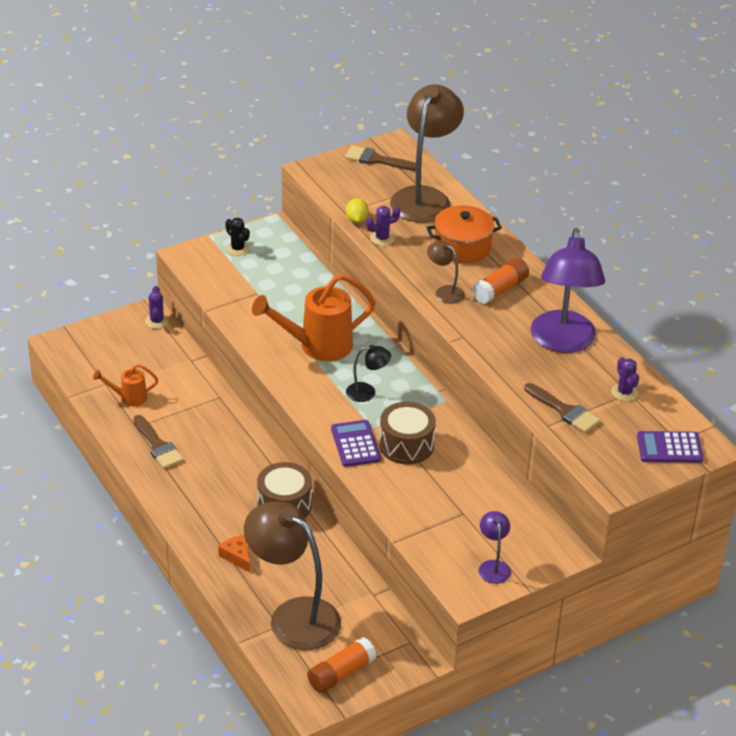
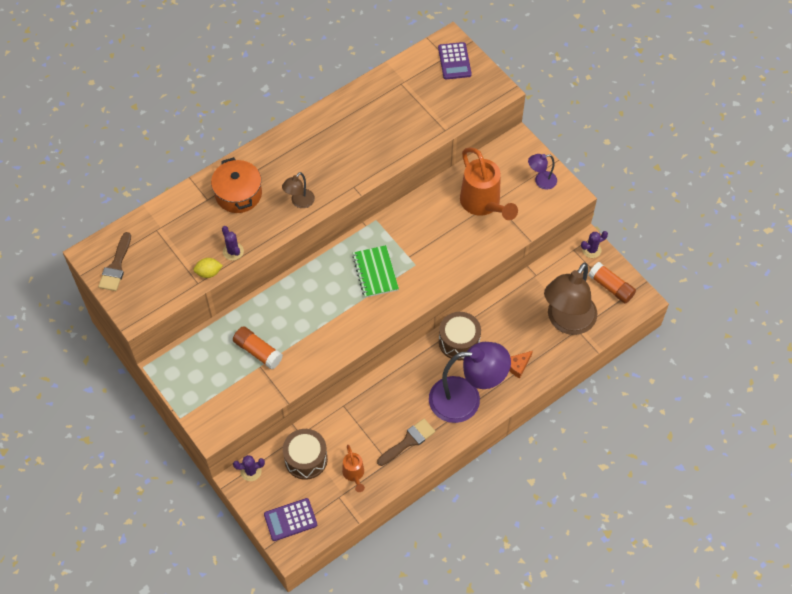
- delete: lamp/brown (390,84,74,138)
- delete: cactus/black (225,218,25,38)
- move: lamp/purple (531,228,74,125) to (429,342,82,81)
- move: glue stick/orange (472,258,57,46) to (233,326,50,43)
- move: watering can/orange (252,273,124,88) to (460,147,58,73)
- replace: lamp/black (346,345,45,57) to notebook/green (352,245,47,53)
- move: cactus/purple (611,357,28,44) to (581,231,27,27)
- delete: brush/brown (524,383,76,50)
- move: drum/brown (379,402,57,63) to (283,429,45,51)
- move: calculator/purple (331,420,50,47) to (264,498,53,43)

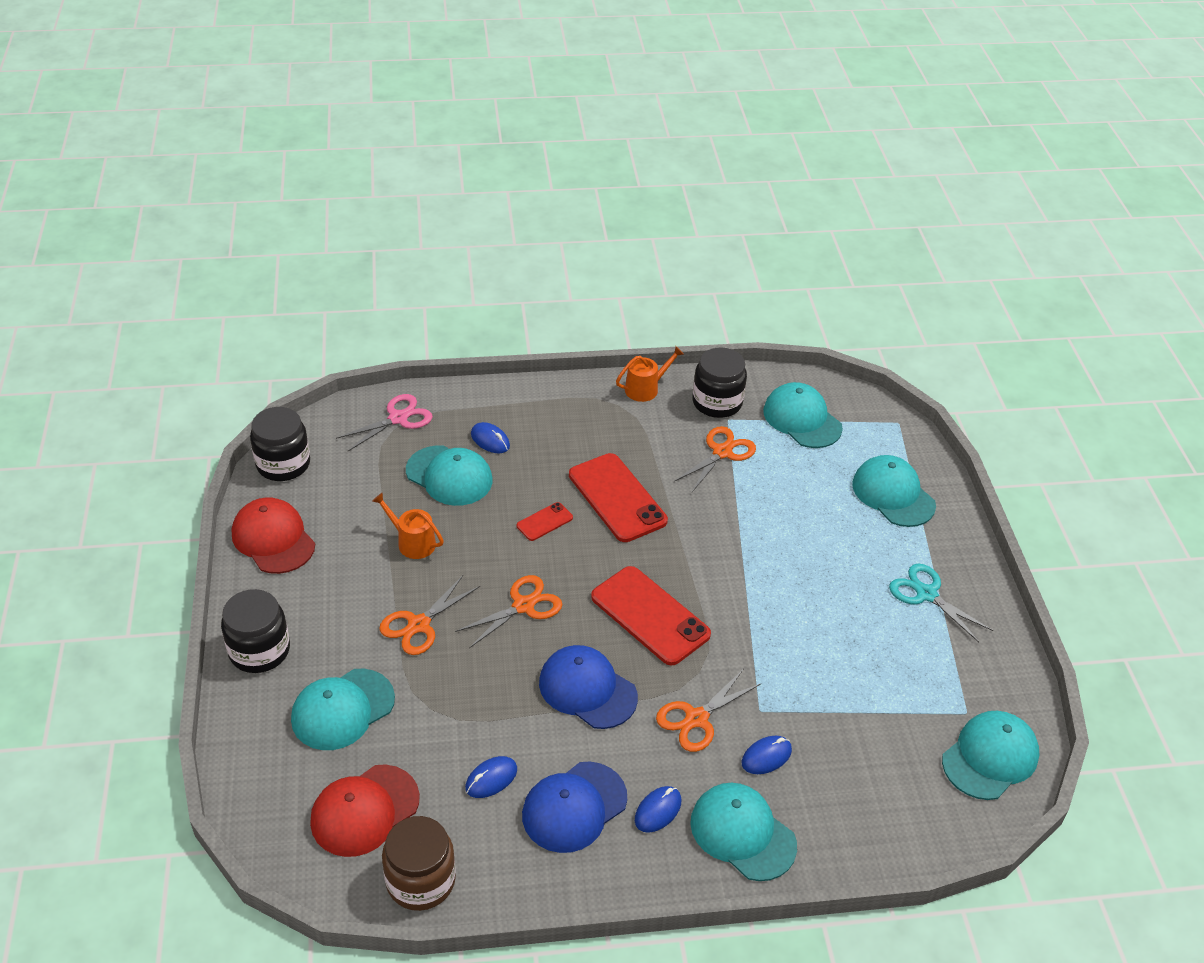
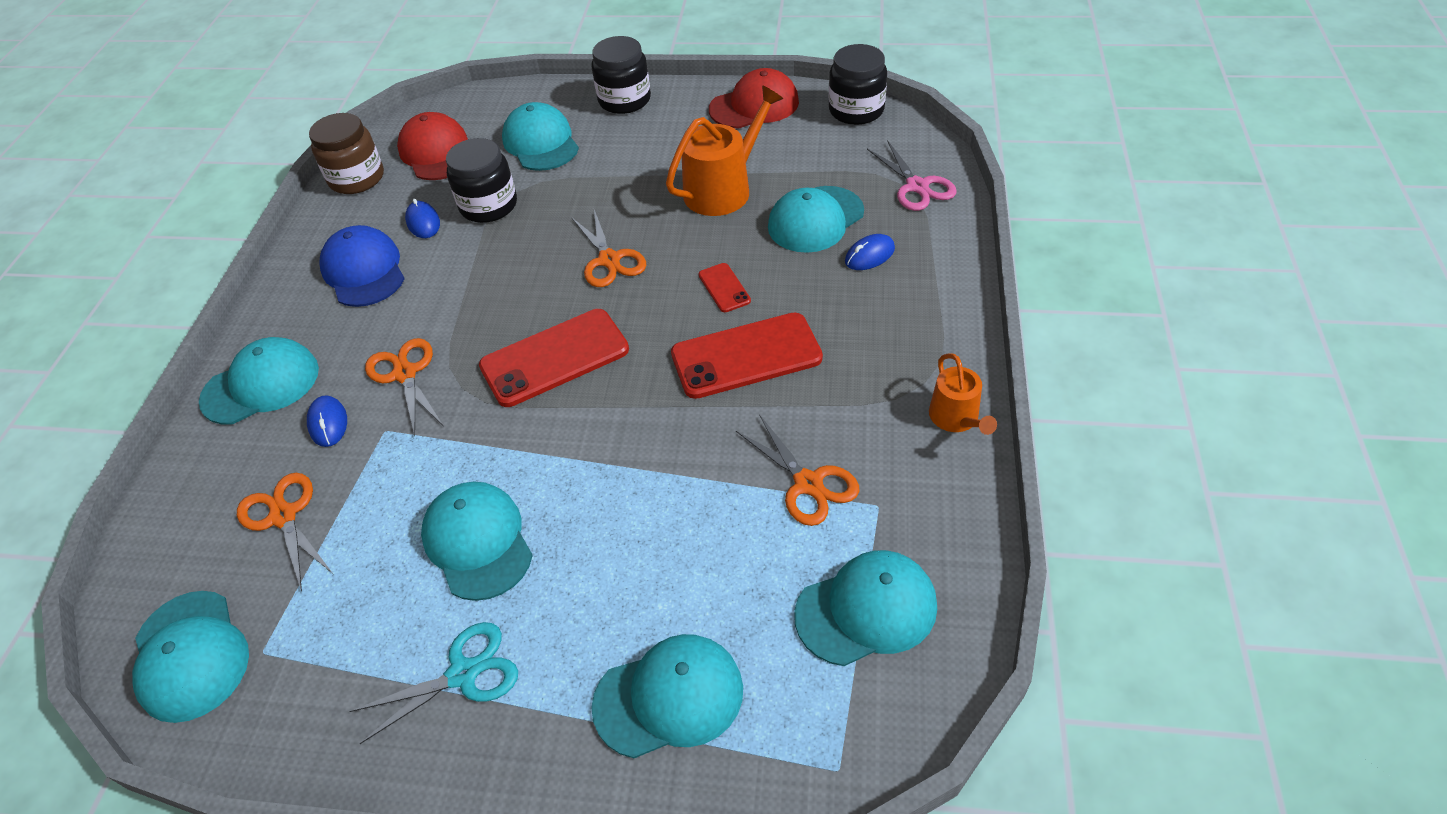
- move: jar/black (692,348,55,70) to (446,138,71,85)
- resize: watering can/orange (372,492,72,67) = (666,85,117,131) x1.70
- move: scissors/orange (379,575,101,80) to (237,473,96,118)
- delete: cap/blue (539,645,99,84)
- delete: mouse/blue (635,786,46,47)
- insert: cap/turquoise (421,481,112,120)

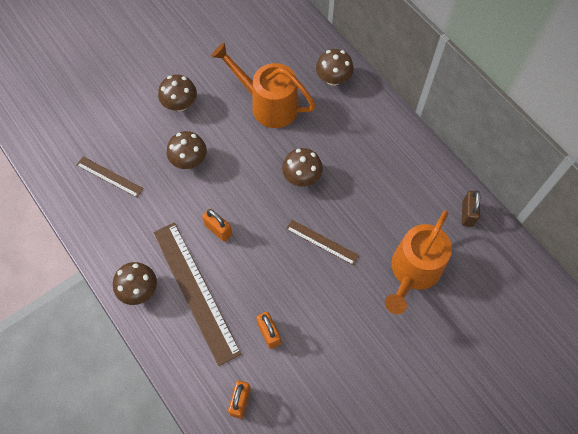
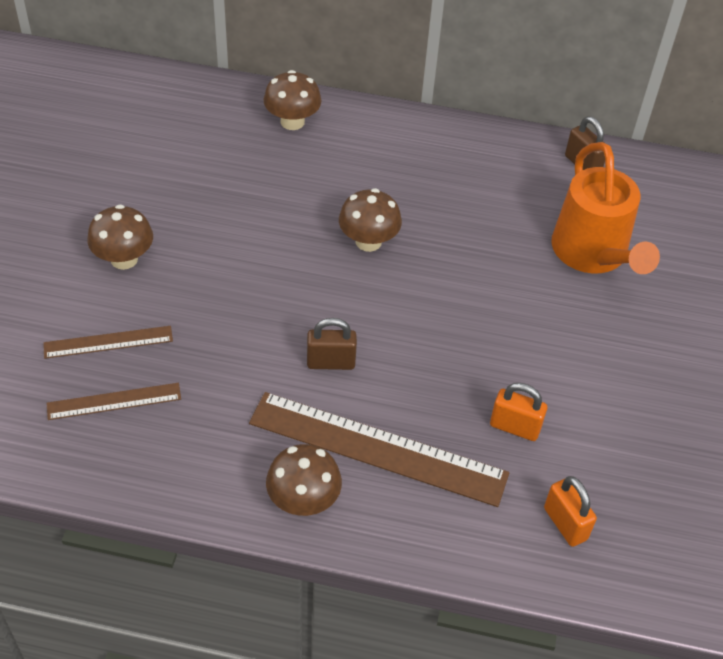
- delete: watering can/orange (211,43,105,85)
- delete: mushroom/brown (167,131,40,38)
- recolor: padlock/orange (202,209,30,33) to padlock/brown (307,318,50,52)
- move: ruler/brown (286,220,73,45) to (43,326,130,33)

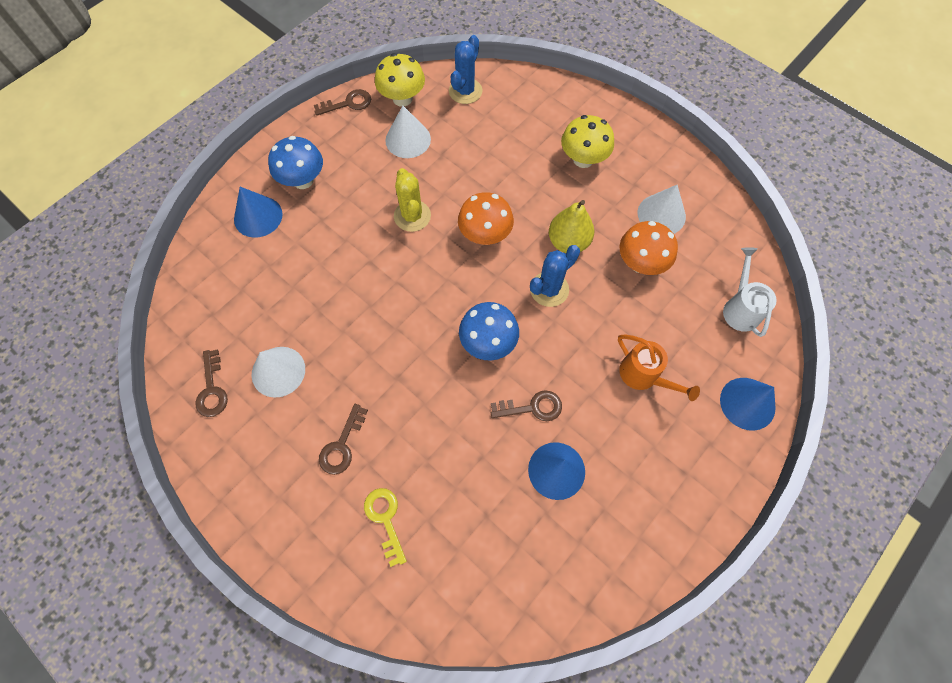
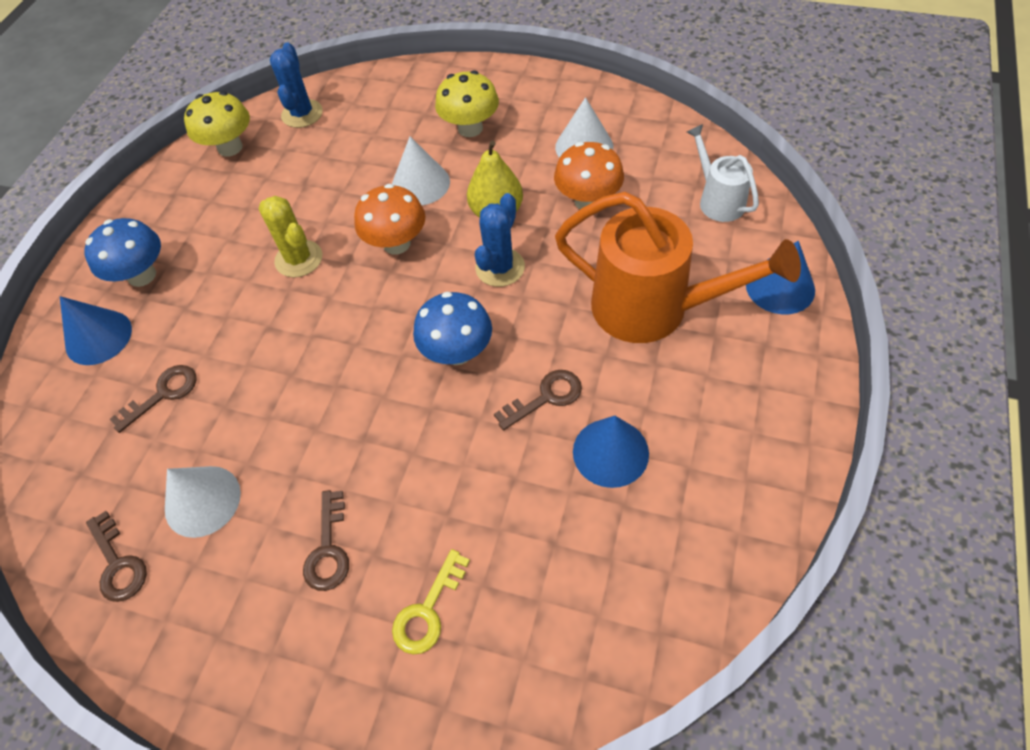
- move: key/brown (314,89,57,27) to (109,365,88,68)
- move: cone/white (385,106,46,52) to (392,136,58,69)
- resize: watering can/orange (618,335,82,66) = (555,192,246,151) x1.91
- rotate: key/yellow (364,488,43,79) = (392,549,78,105) 105 degrees counterclockwise

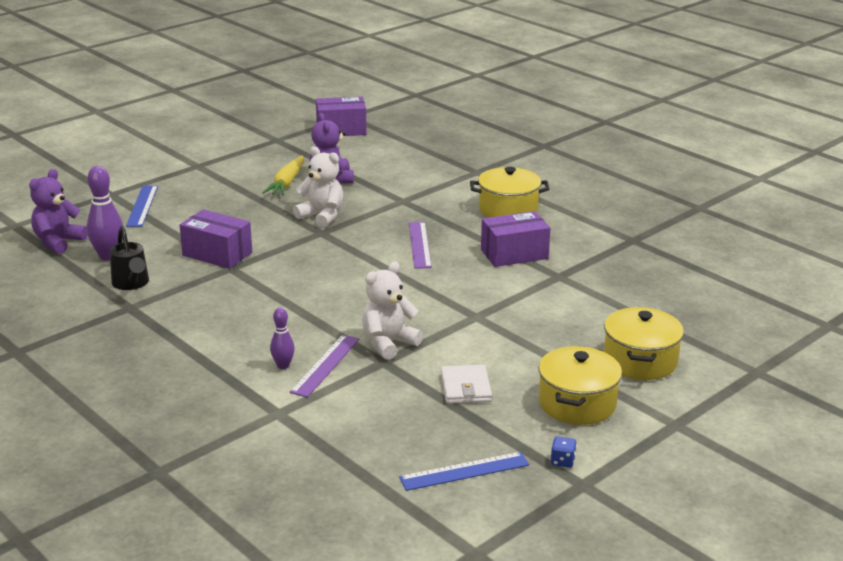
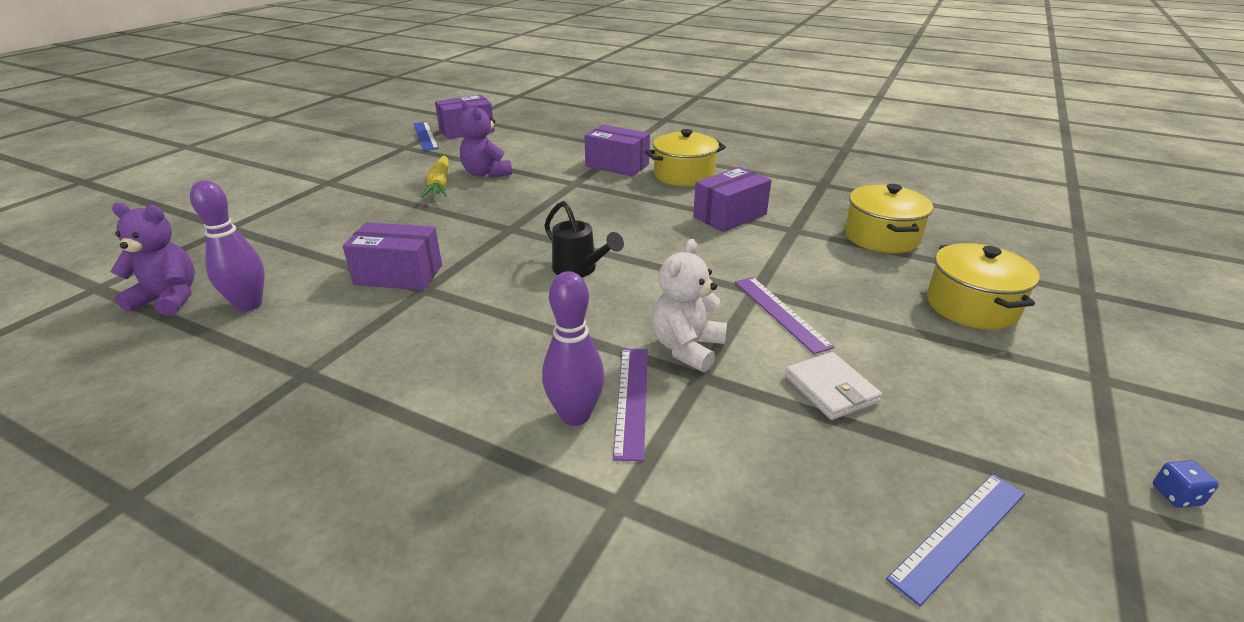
- delete: teddy bear/white (293,146,50,82)
- rotate: teddy bear/purple (29,169,59,85) = (110,203,85,113) 90 degrees clockwise
- move: ruler/blue (126,185,32,42) to (413,122,26,29)
- move: ruler/purple (409,222,23,47) to (735,277,100,77)
- move: watering can/black (110,226,39,64) to (544,201,80,76)
- resize: bowling pin/purple (270,308,25,61) = (542,271,63,155) x1.70
- move: pot/yellow (539,346,83,79) to (845,184,88,69)
- move: dice/blue (550,436,27,32) to (1153,460,66,48)
- insert: box/purple (584,125,66,52)

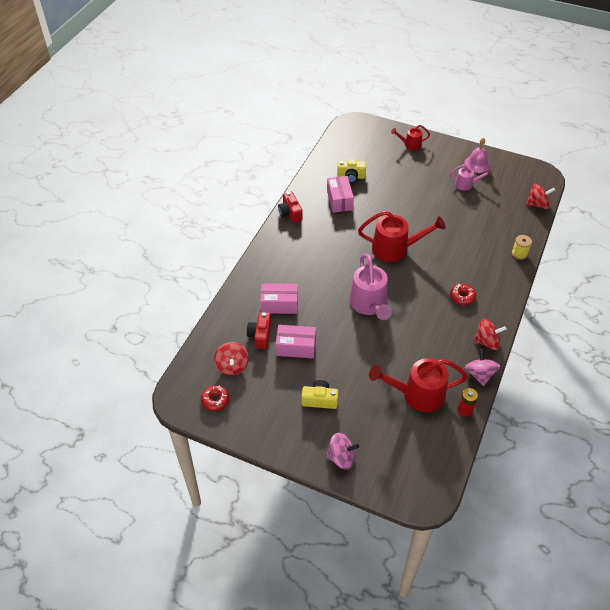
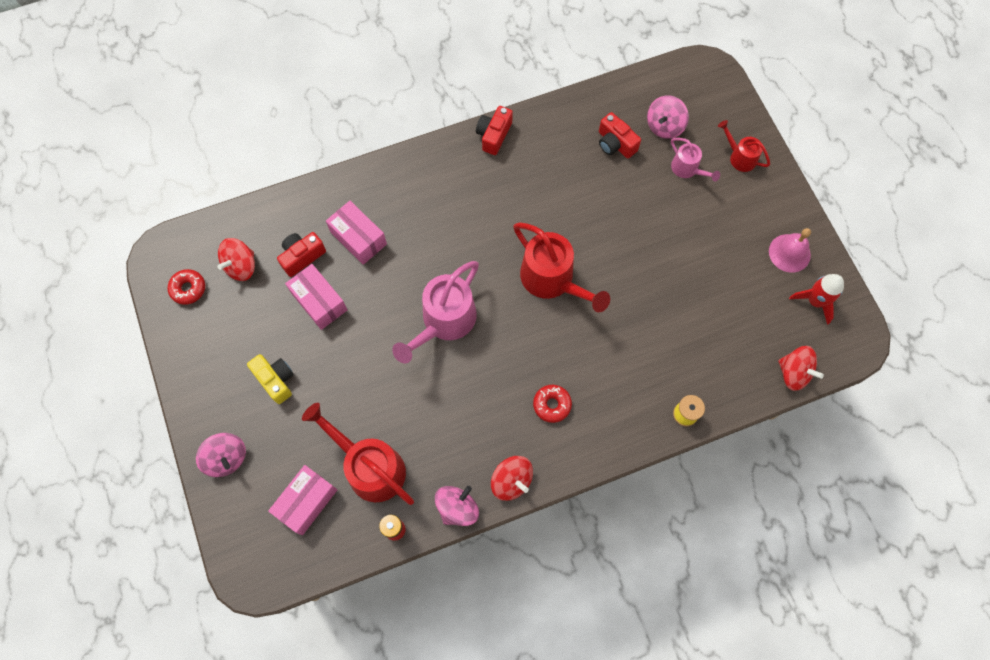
- recolor: camera/yellow (337,159,29,24) to camera/red (599,112,42,47)
- move: watering can/pink (449,165,43,26) to (671,138,49,43)
- move: box/pink (327,176,27,37) to (268,465,69,70)
- insert: spinning top/pink (647,95,42,44)
- insert: rocket/red (789,274,55,51)

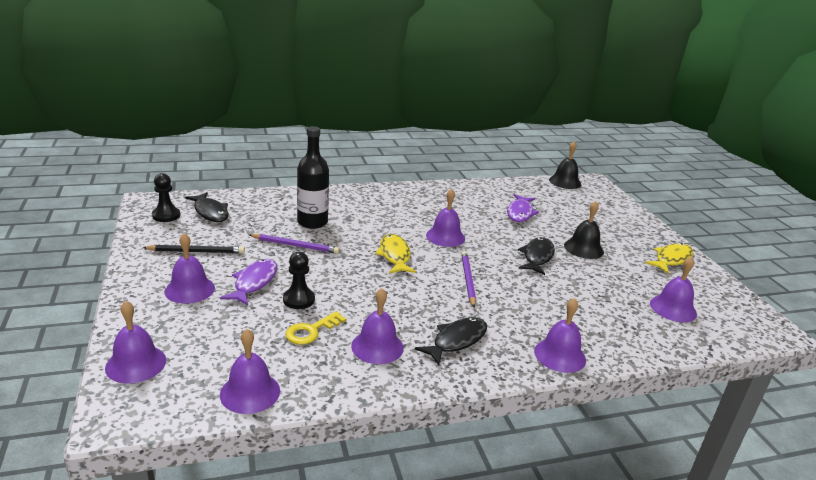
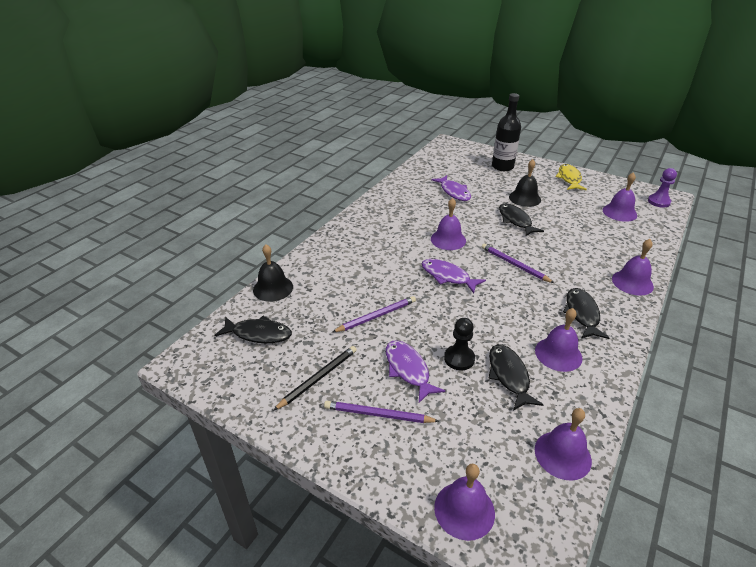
- move: bottle/black (297,126,32,103) to (492,93,29,78)
- move: bell/black (549,142,32,47) to (253,244,40,58)
- delete: pawn/black (152,173,28,49)
- replace: bell/purple (164,233,51,71) to pencil/purple (324,401,116,22)
- recolor: fish/yellow (375,234,41,40) to fish/purple (422,259,64,34)
- replace: key/yellow (285,311,61,34) to fish/black (488,344,56,67)
- insert: pawn/purple (648,168,29,40)

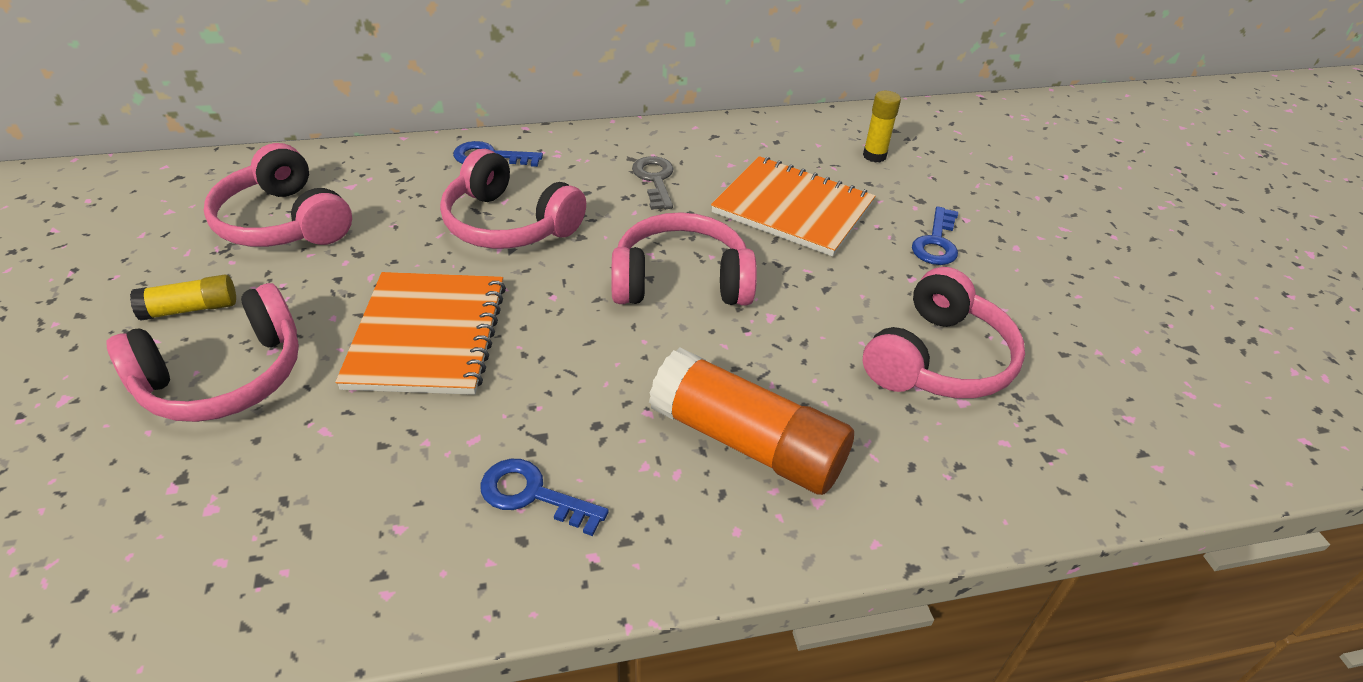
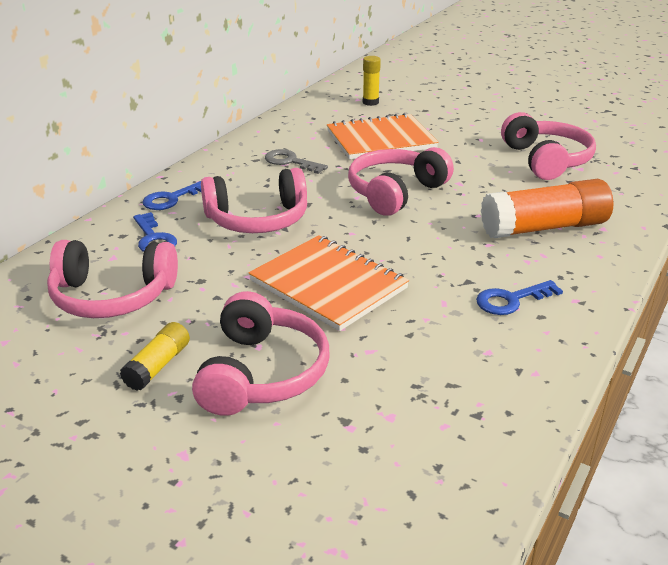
- move: key/blue (912,206,46,59) to (133,212,44,40)

